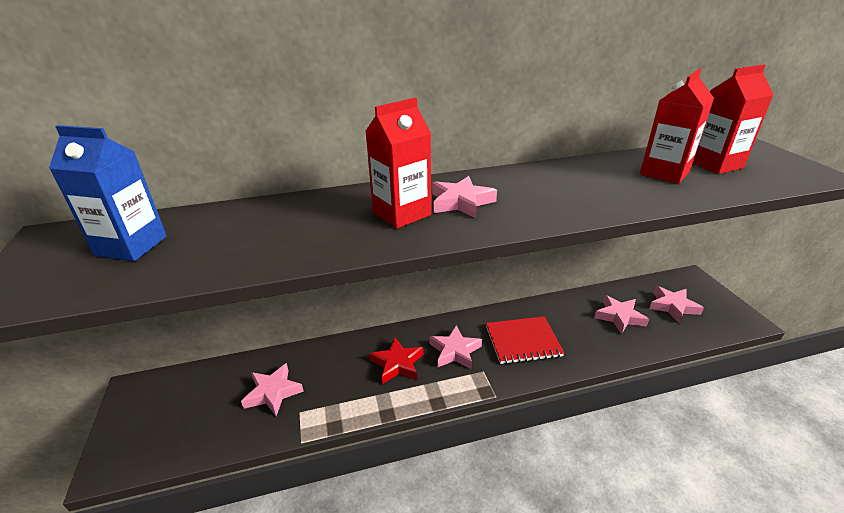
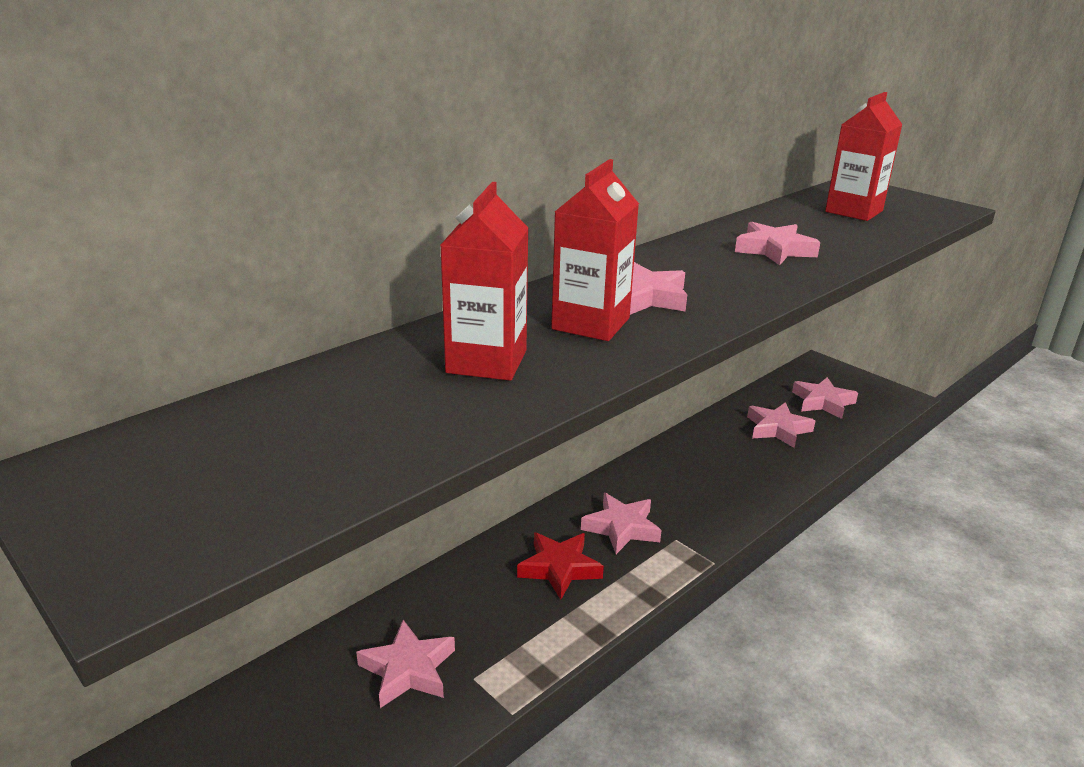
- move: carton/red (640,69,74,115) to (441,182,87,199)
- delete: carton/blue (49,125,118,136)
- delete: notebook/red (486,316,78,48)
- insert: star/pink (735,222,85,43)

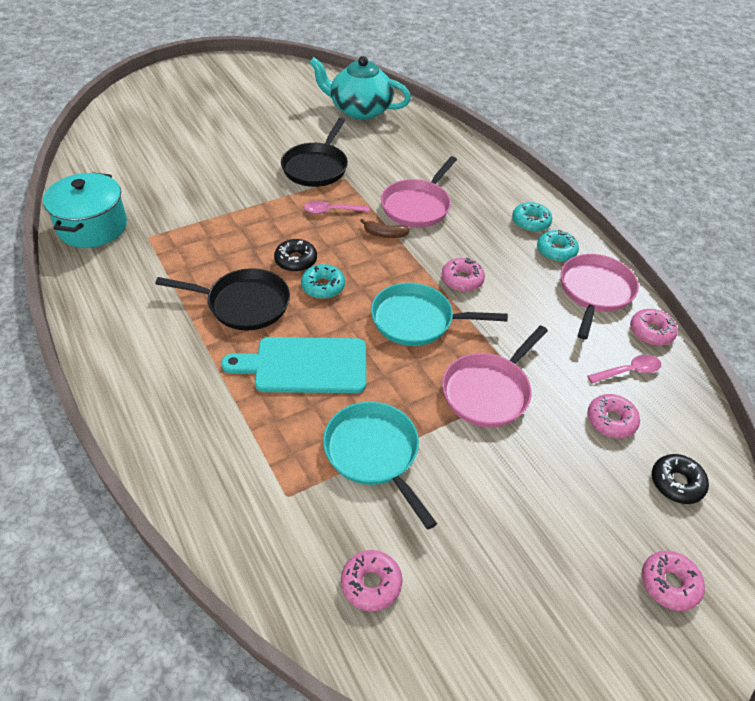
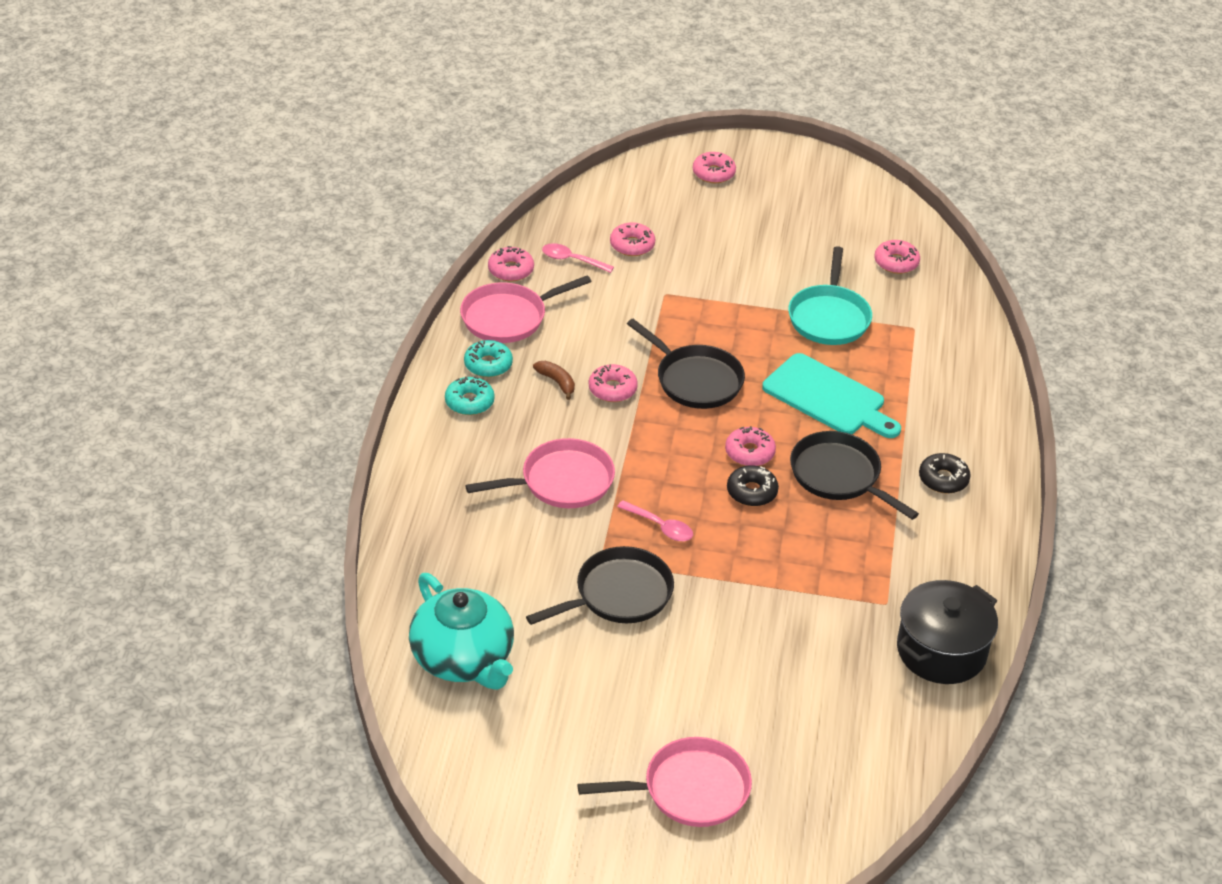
- recolor: pot/turquoise (43,172,84,76) to pot/black (897,580,101,104)
- move: banana/brown (360,219,50,19) to (533,361,42,39)
- recolor: donut/turquoise (301,264,44,35) to donut/pink (725,426,51,40)
- recolor: pan/turquoise (371,283,137,63) to pan/black (627,319,118,90)
- move: pan/pink (442,325,106,102) to (578,737,174,90)
- move: donut/black (652,454,57,50) to (919,453,52,41)

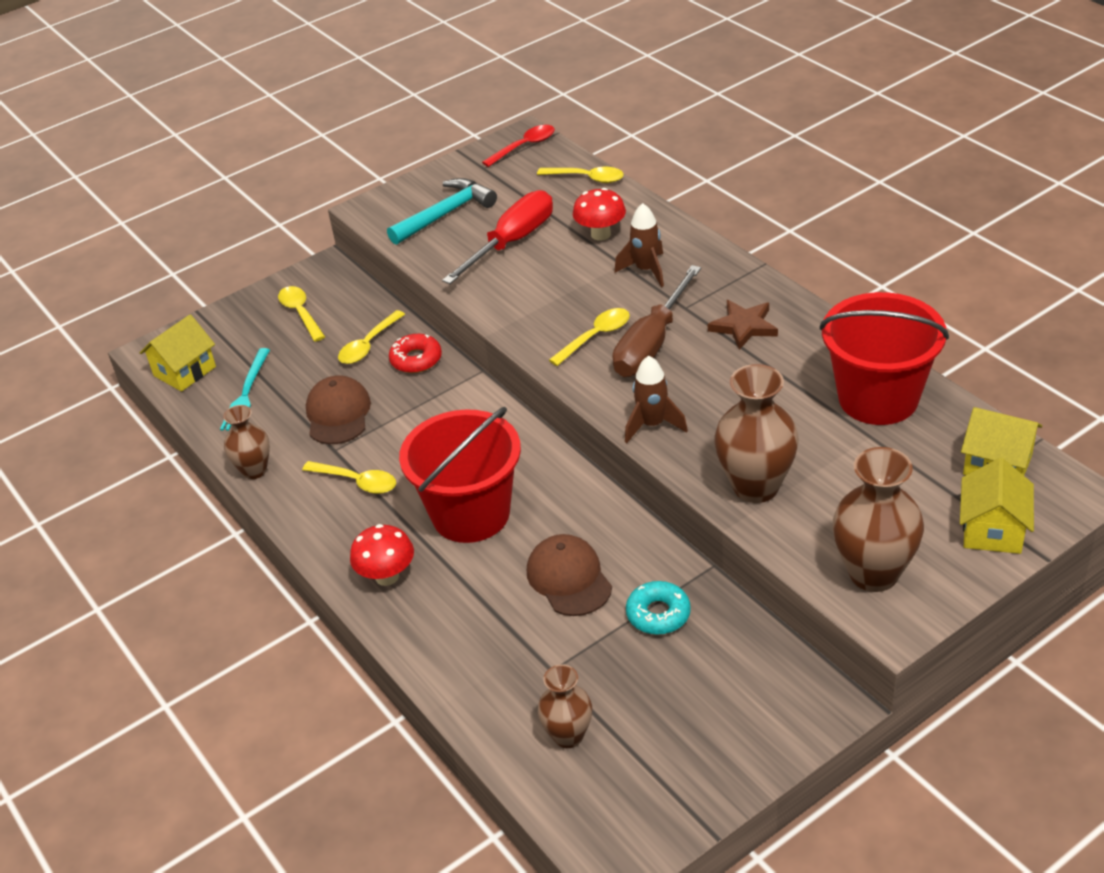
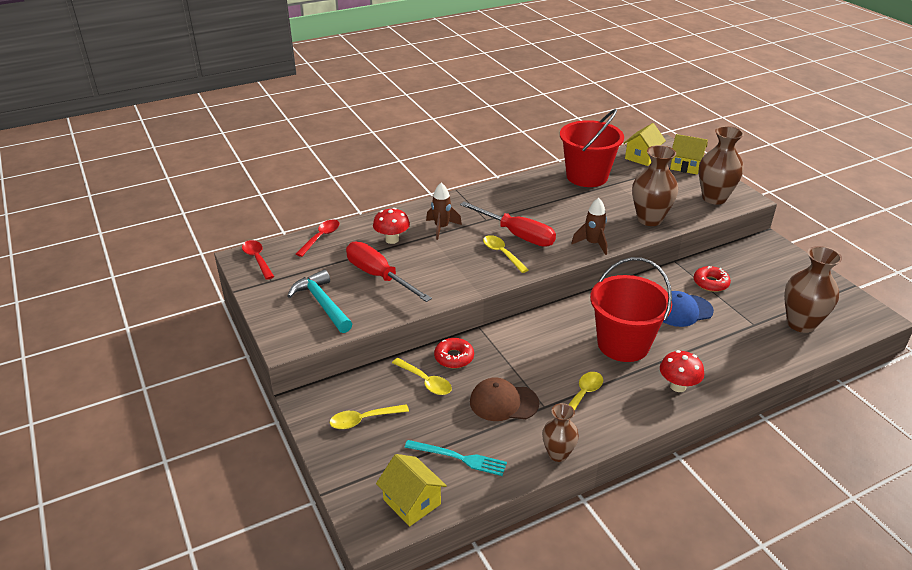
- recolor: spoon/yellow (537,167,87,16) to spoon/red (296,220,44,37)
- recolor: screwdriver/brown (613,265,88,112) to screwdriver/red (460,202,96,45)
- delete: star/brown (708,300,70,50)
- recolor: cap/brown (527,534,85,82) to cap/blue (663,291,51,36)
- recolor: donut/turquoise (626,581,65,54) to donut/red (694,266,37,26)
- resize: vase/brown (538,664,54,84) = (784,246,58,87) x1.65

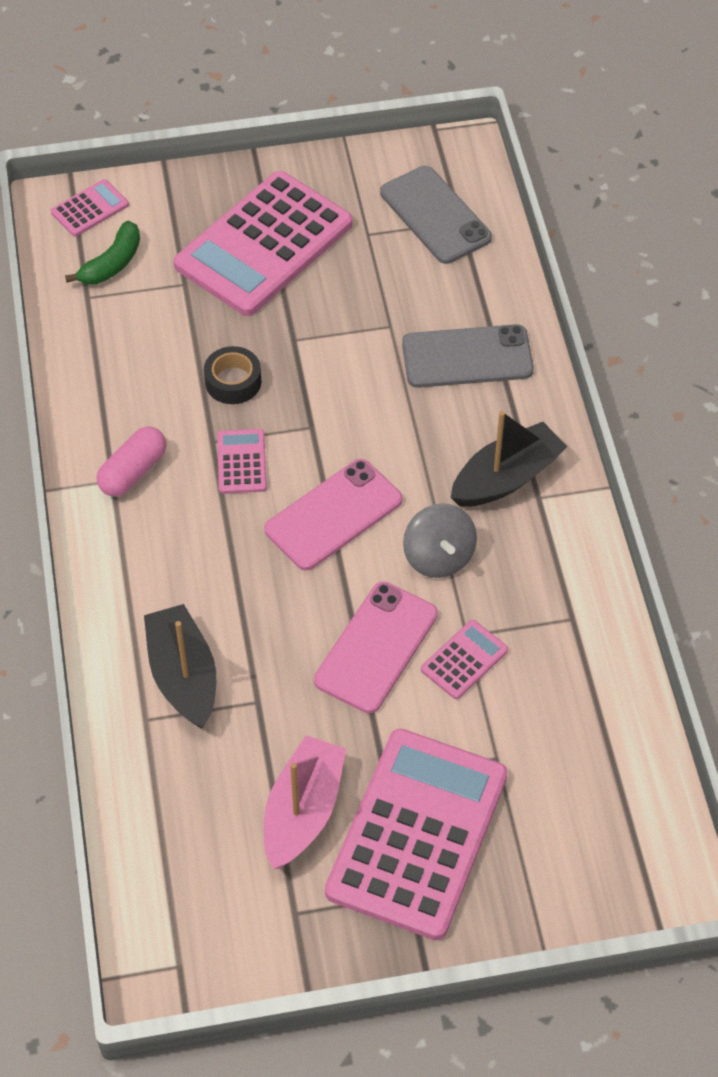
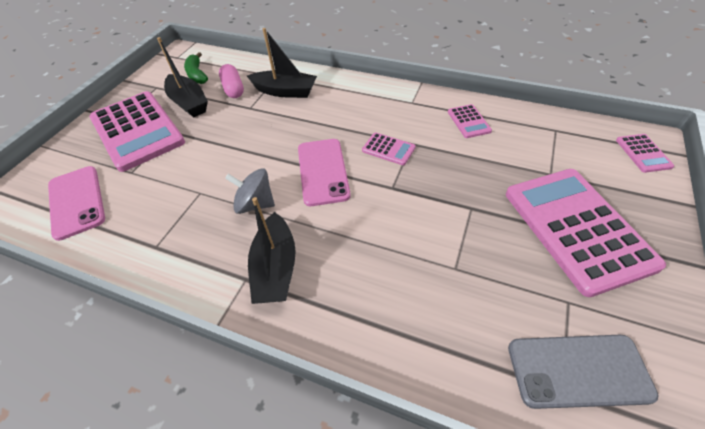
- move: banana/green (65,221,75,64) to (184,52,24,32)
- delete: phone/grey (402,324,132,64)
- delete: tape/black (204,346,57,58)
- move: capsule/pink (97,426,70,71) to (219,64,25,34)
- move: phone/pink (314,582,124,132) to (48,166,57,75)
- move: calculator/pink (421,620,87,79) to (448,104,44,34)
- recolor: boat/pink (264,735,82,134) to boat/black (157,37,51,80)

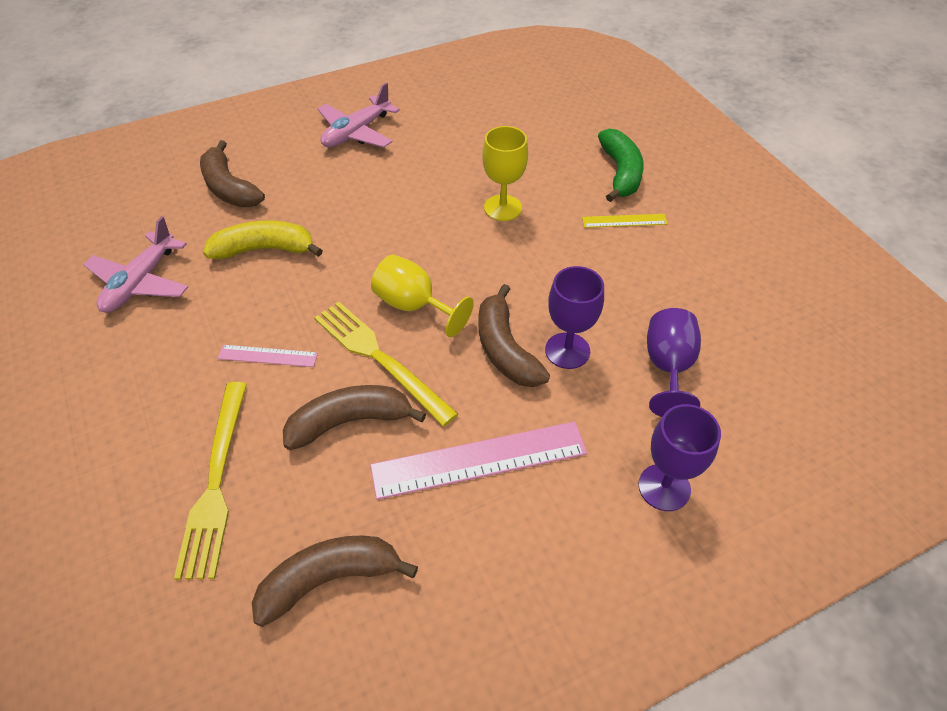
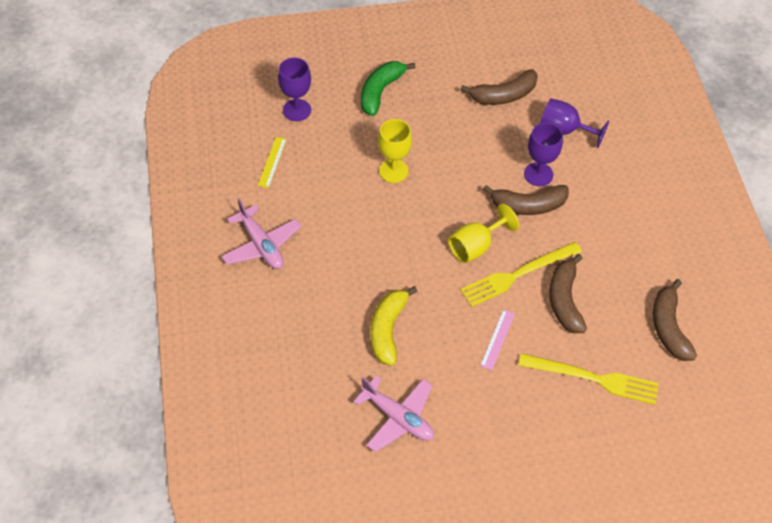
- rotate: banana/green (598,128,46,74) = (361,61,55,55) 75 degrees counterclockwise
- move: banana/brown (200,140,65,67) to (460,69,78,36)
- move: ruler/yellow (582,214,86,14) to (258,137,29,51)
- move: goblet/purple (638,404,83,107) to (278,58,33,63)
- delete: ruler/pink (370,422,217,78)

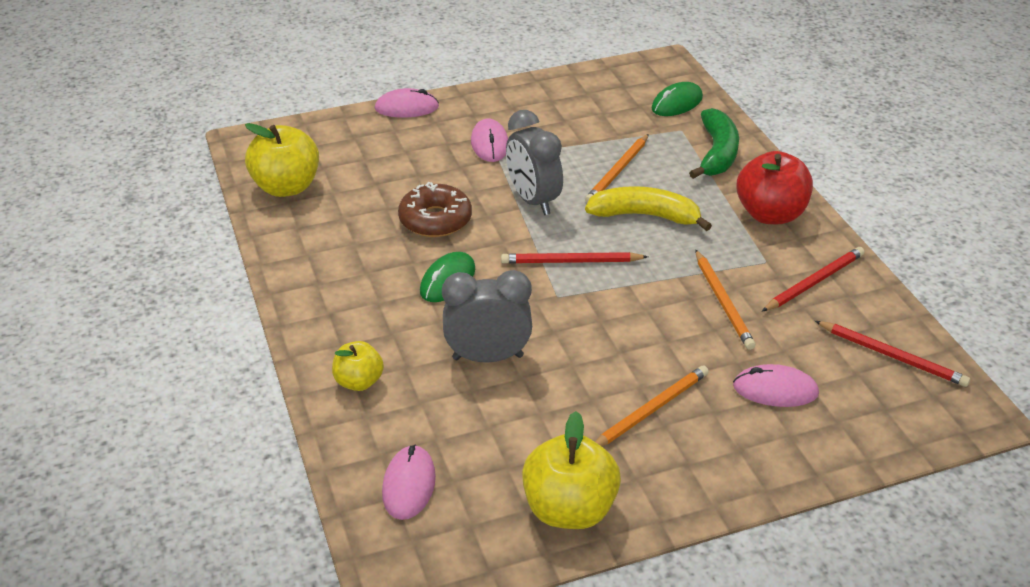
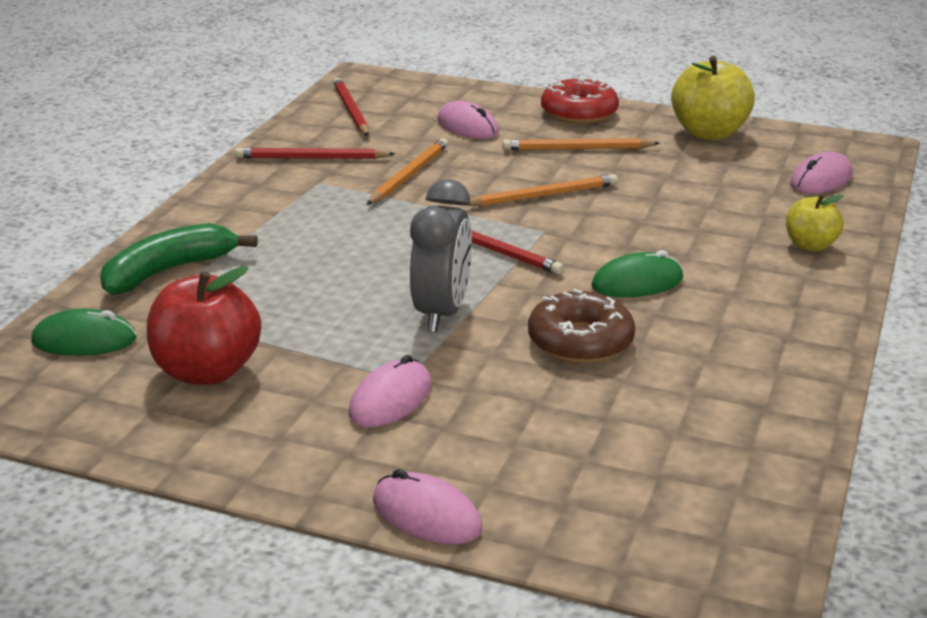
- delete: apple/yellow (245,123,74,74)
- move: pencil/orange (585,134,64,68) to (466,174,152,32)
- move: apple/red (736,151,77,73) to (147,266,114,119)
- delete: banana/yellow (585,186,127,45)
- delete: clock/grey (442,270,90,92)
- insert: donut/red (541,78,78,46)

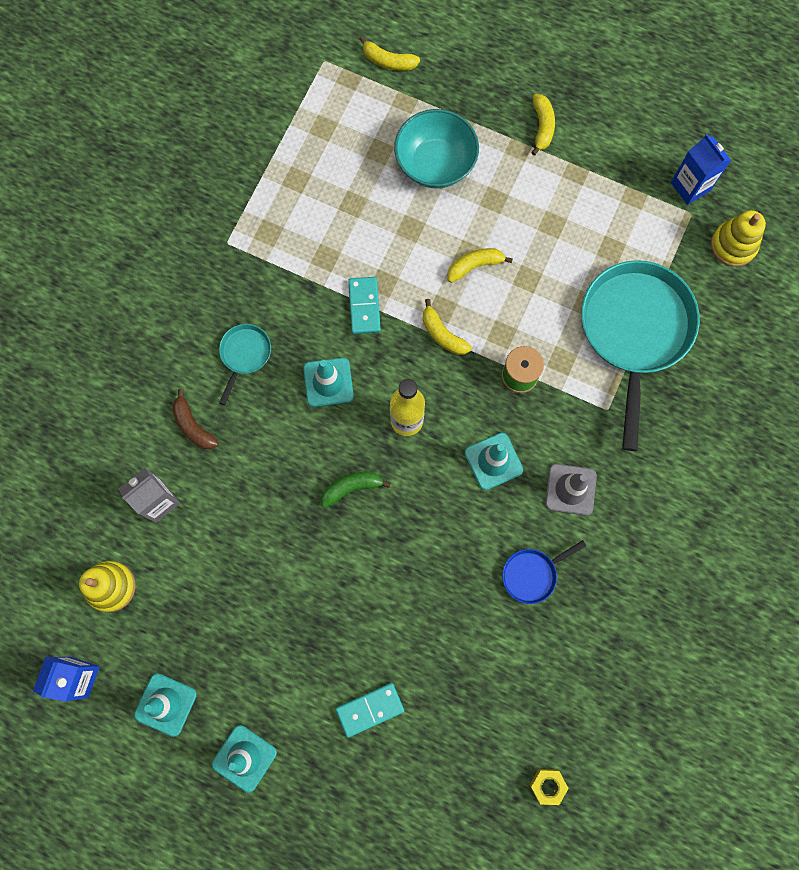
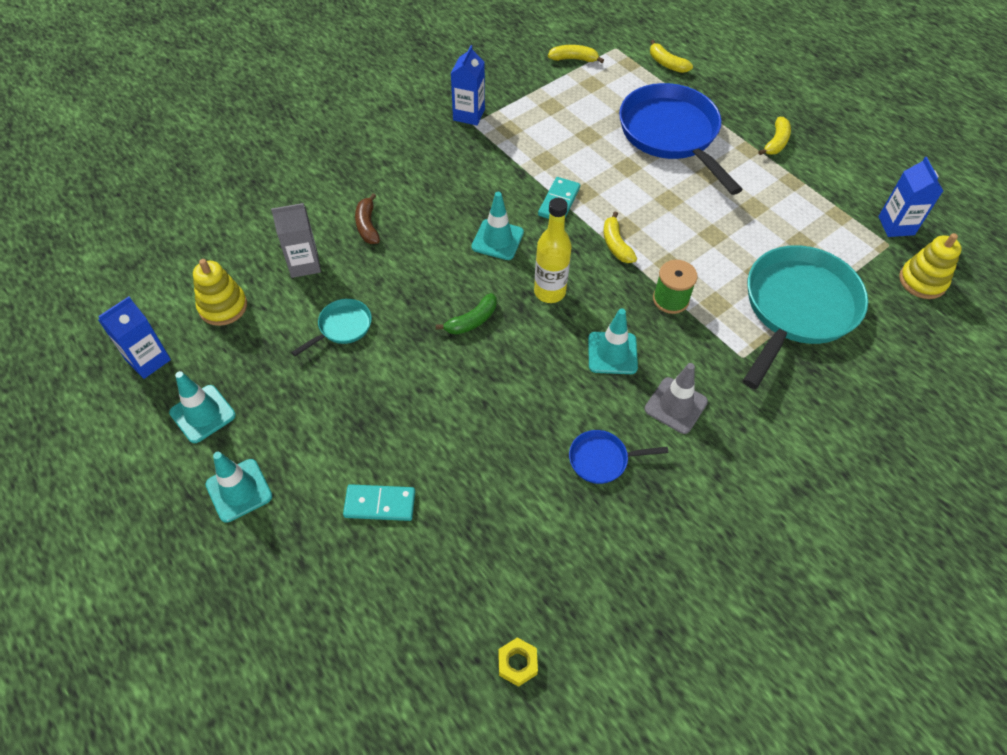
- replace: bowl/turquoise (394,109,85,79) to pan/blue (619,83,124,112)
- move: banana/yellow (447,248,66,35) to (548,45,56,18)
- move: pan/turquoise (219,324,52,81) to (291,299,81,57)
- rotate: banana/green (321,472,70,36) = (436,293,61,42) 135 degrees clockwise
- insert: carton/blue (451,45,34,80)

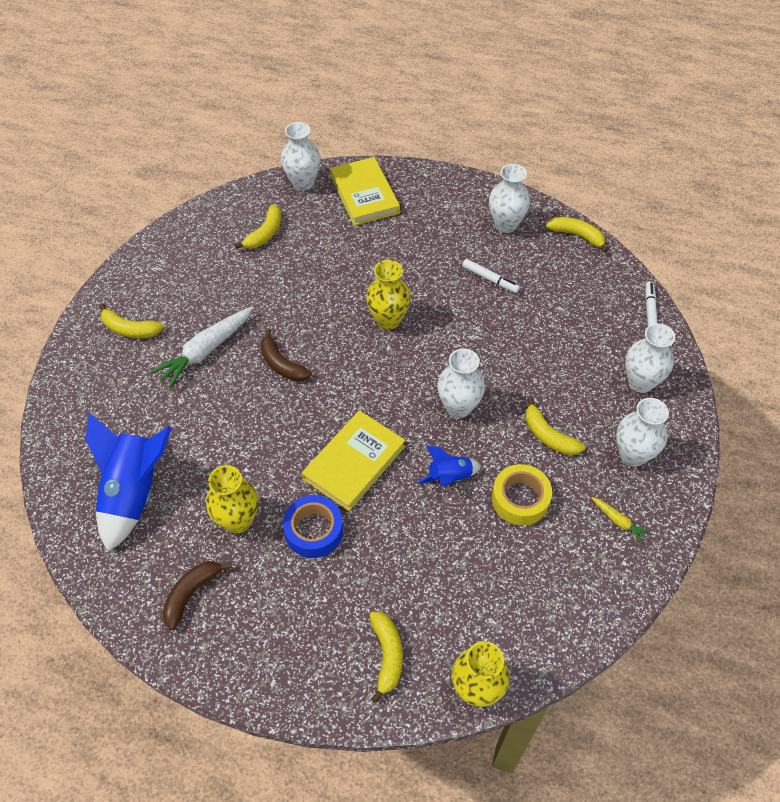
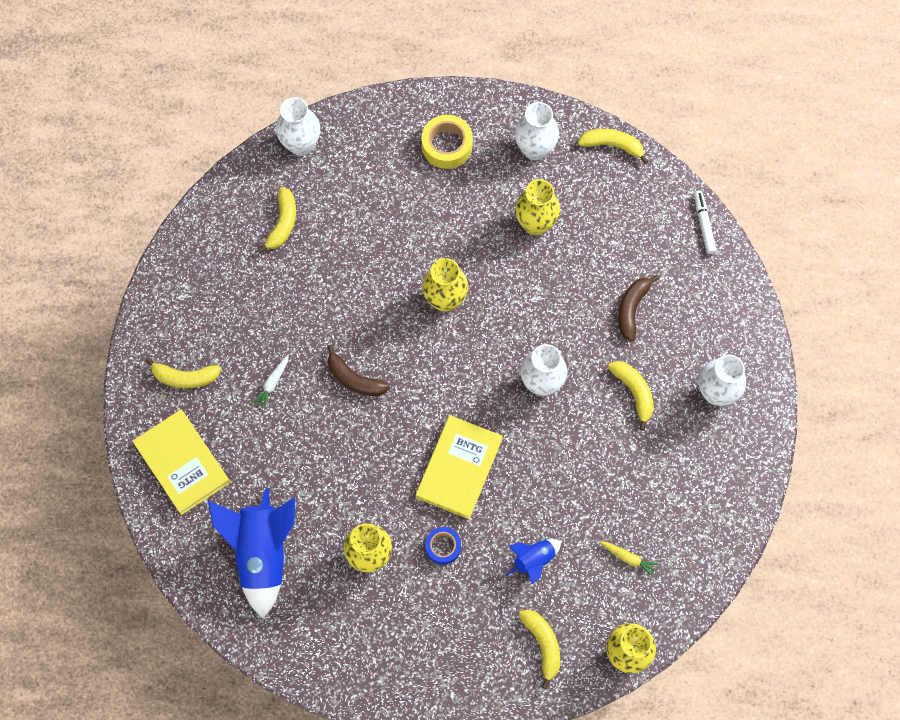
- move: book/yellow (330,157,70,69) to (132,410,98,105)
- replace: marker/white (462,259,58,34) to vase/yellow (515,179,45,56)
- resize: carrot/white (151,307,102,81) = (253,355,36,54) x0.48
- delete: vase/white (625,323,50,70)
- rotate: banana/yellow (525,397,60,58) = (608,361,46,70) 150 degrees counterclockwise
- move: rocket/blue (418,446,63,40) to (505,539,56,45)
- move: tape/yellow (492,464,60,61) to (422,115,51,54)
- resize: tape/blue (283,495,60,63) = (425,527,36,38) x0.64
- move: carrot/yellow (591,497,59,46) to (600,541,59,36)
- move: banana/brown (162,561,70,69) to (618,275,41,66)

